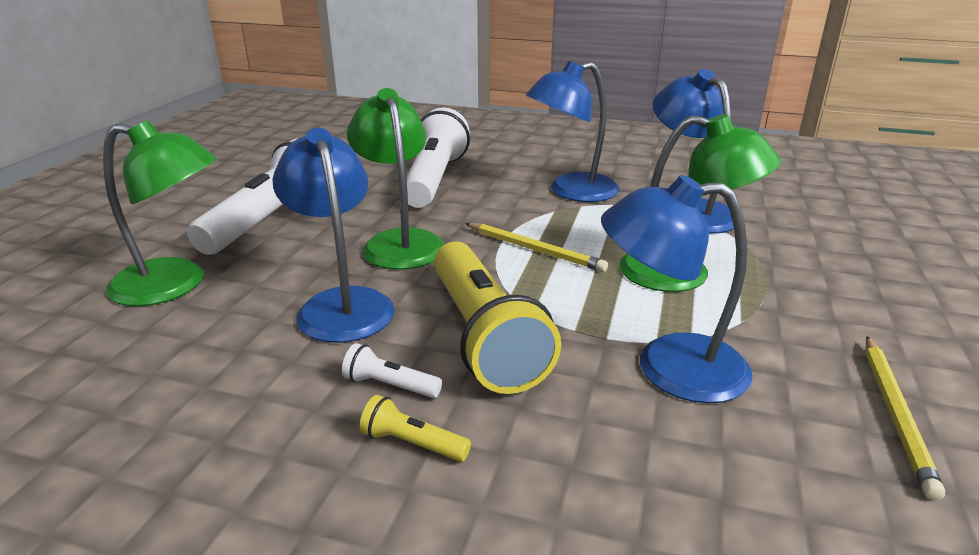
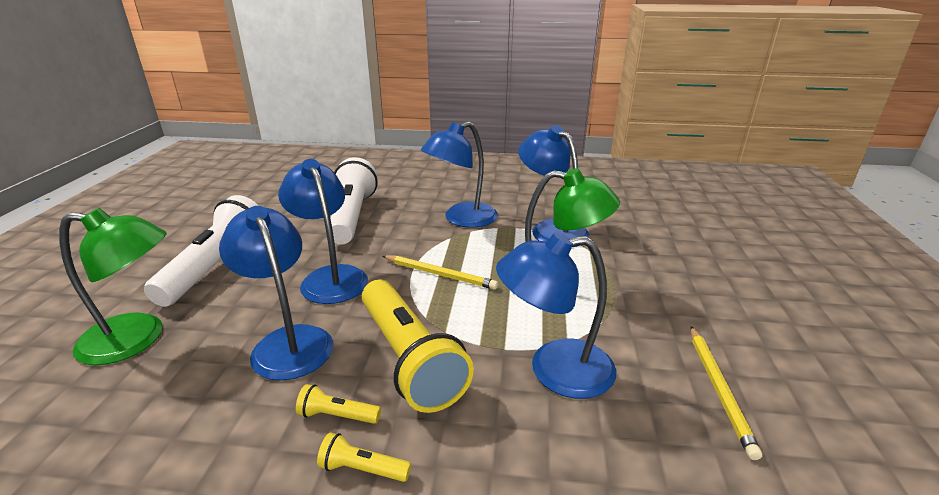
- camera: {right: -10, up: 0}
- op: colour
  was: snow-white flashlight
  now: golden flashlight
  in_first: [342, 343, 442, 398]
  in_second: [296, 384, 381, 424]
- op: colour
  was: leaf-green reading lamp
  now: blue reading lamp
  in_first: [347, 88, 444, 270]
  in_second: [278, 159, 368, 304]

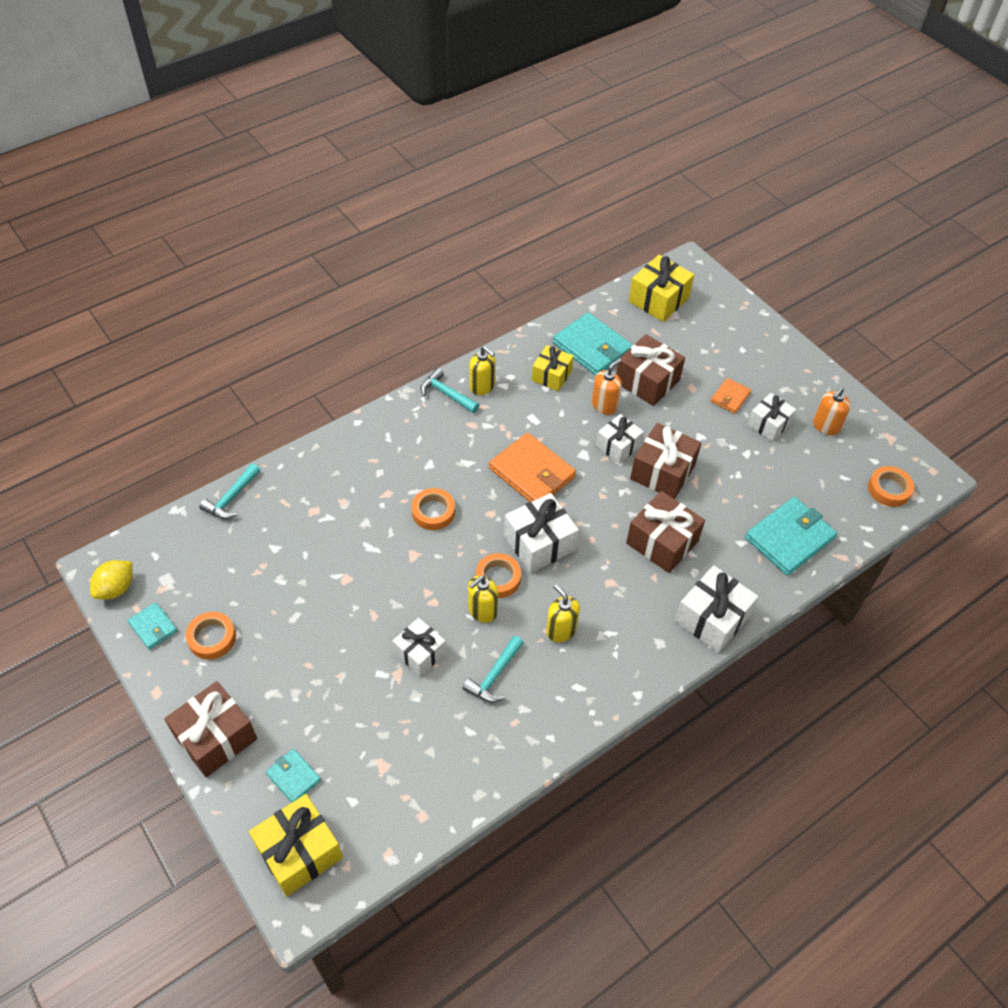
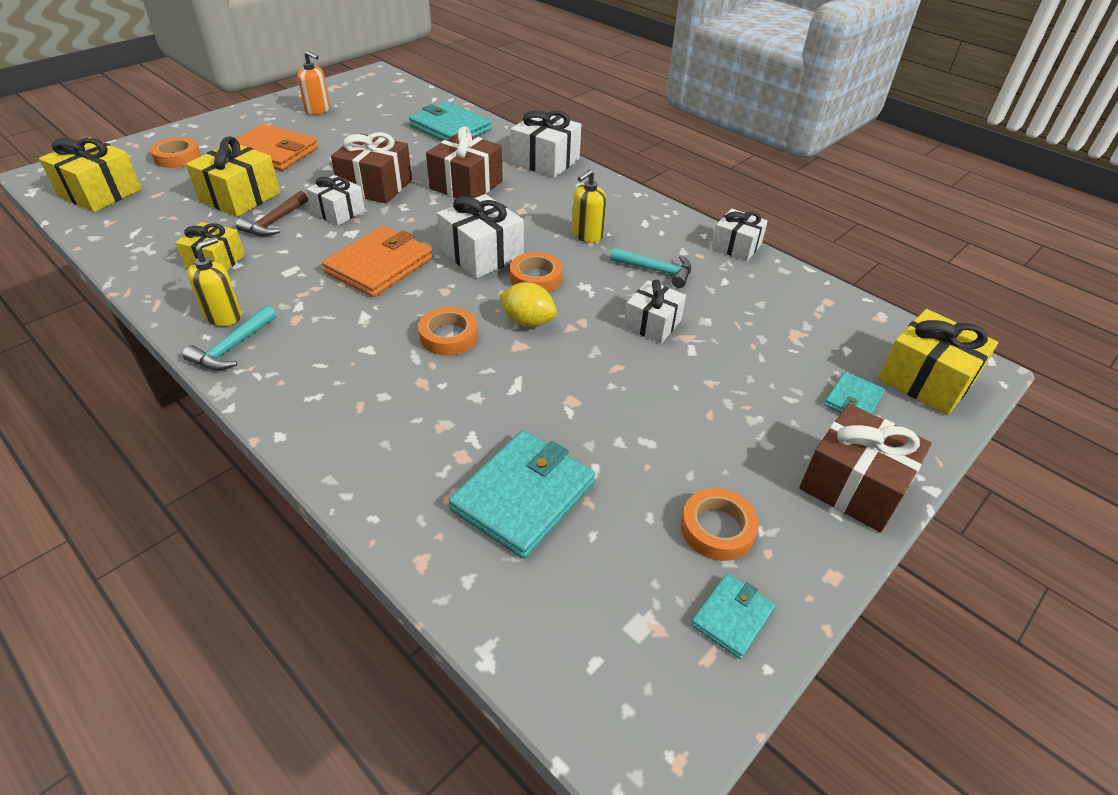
- camera: {right: -100, up: -10}
- op: relocated
  was: golden lemon
  in_first: [90, 560, 132, 600]
  in_second: [500, 282, 557, 327]
- op: missing
  was: turquoise hammer
  in_first: [199, 464, 260, 519]
- op: missing
  was: golden soap dispenser
  in_first: [468, 576, 498, 623]
- op: relocated
  was: turquoise card wallet
  in_first: [553, 312, 633, 376]
  in_second: [448, 430, 595, 559]
- op: exchanged
  was: bright orange soap dispenser
  now: russet hammer
  in_first: [592, 359, 622, 415]
  in_second: [236, 191, 308, 236]
- op: colour
  was: russet gift
  now: golden gift
  in_first: [616, 334, 685, 406]
  in_second: [186, 136, 280, 217]
- op: size
  was: bright orange card wallet
  in_first: [711, 378, 751, 414]
  in_second: [236, 124, 318, 171]
  ratio: 1.9
- op: relocated
  was: snow-white gift
  in_first: [747, 393, 796, 442]
  in_second: [711, 209, 768, 261]
- op: relocated
  was: bright orange tape
  in_first: [868, 466, 914, 507]
  in_second: [150, 137, 201, 168]

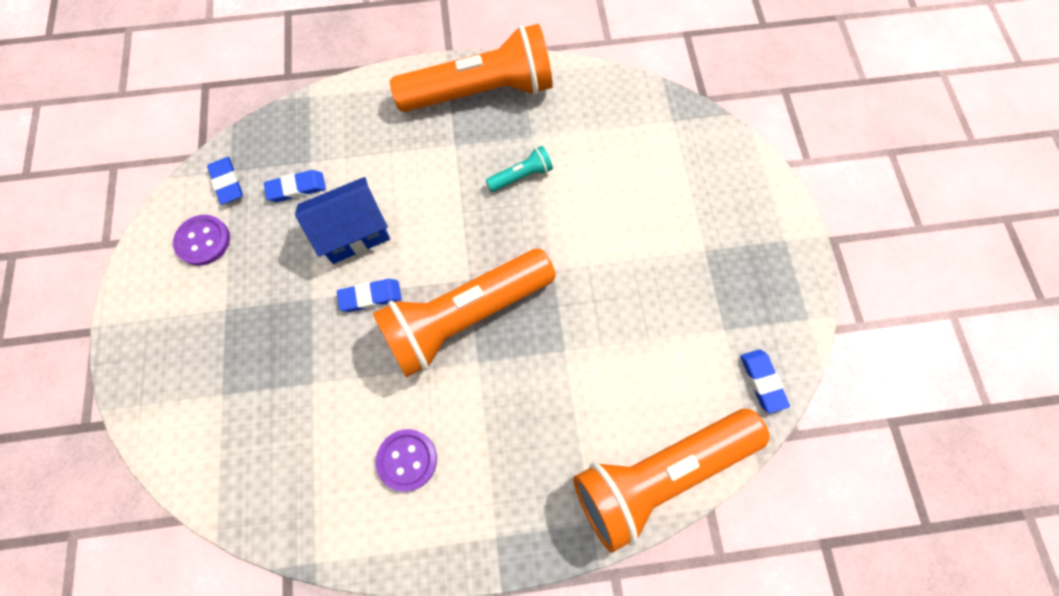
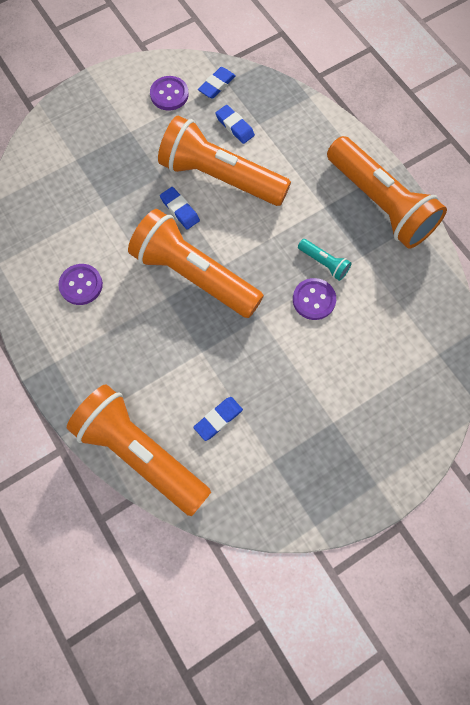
- camera: {right: 65, up: 0}
- op: exchanged
  was: blue toy house
  now: bright orange flashlight
  in_first: [295, 177, 390, 264]
  in_second: [158, 116, 291, 206]
- op: relocated
  was: blue gum eraser
  in_first: [740, 349, 790, 413]
  in_second: [193, 397, 243, 441]
- op: appeared
  now: purple button
  in_second: [293, 278, 336, 320]

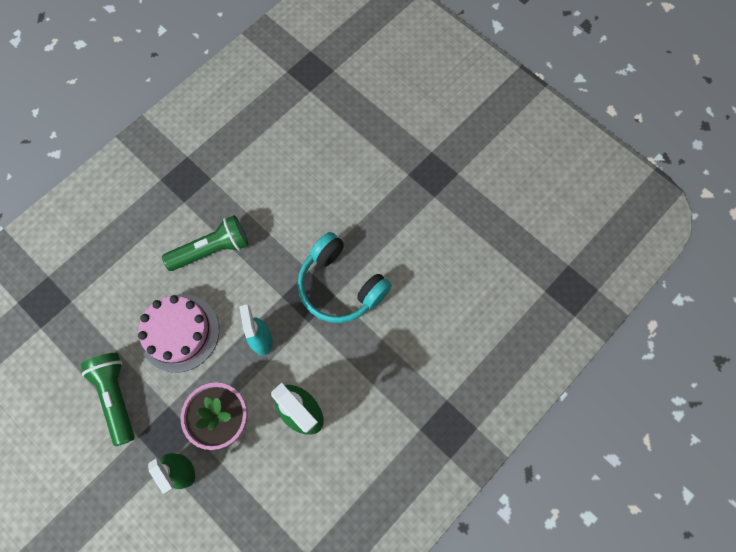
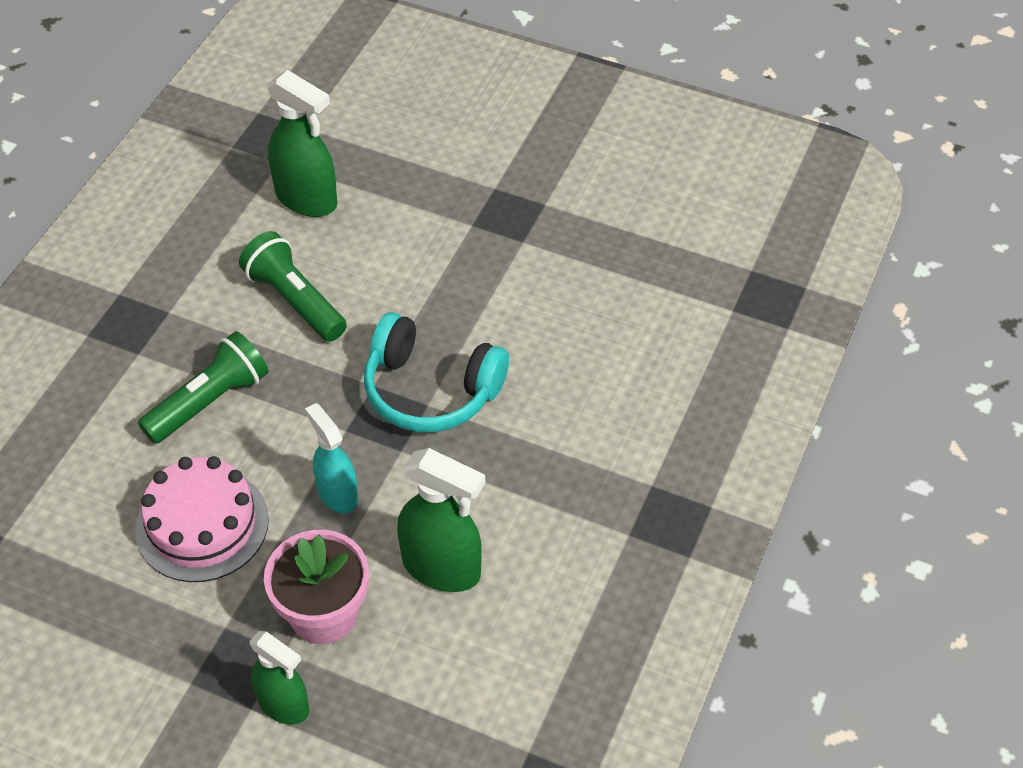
- camera: {right: -20, up: -20}
- op: relocated
  was: leaf-green flashlight
  in_first: [81, 353, 135, 447]
  in_second: [239, 231, 347, 342]
- op: appeared
  now: leaf-green spray cleaner
  in_second: [267, 70, 337, 217]

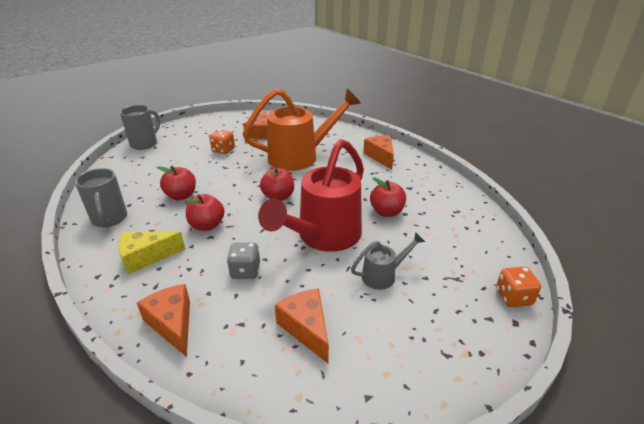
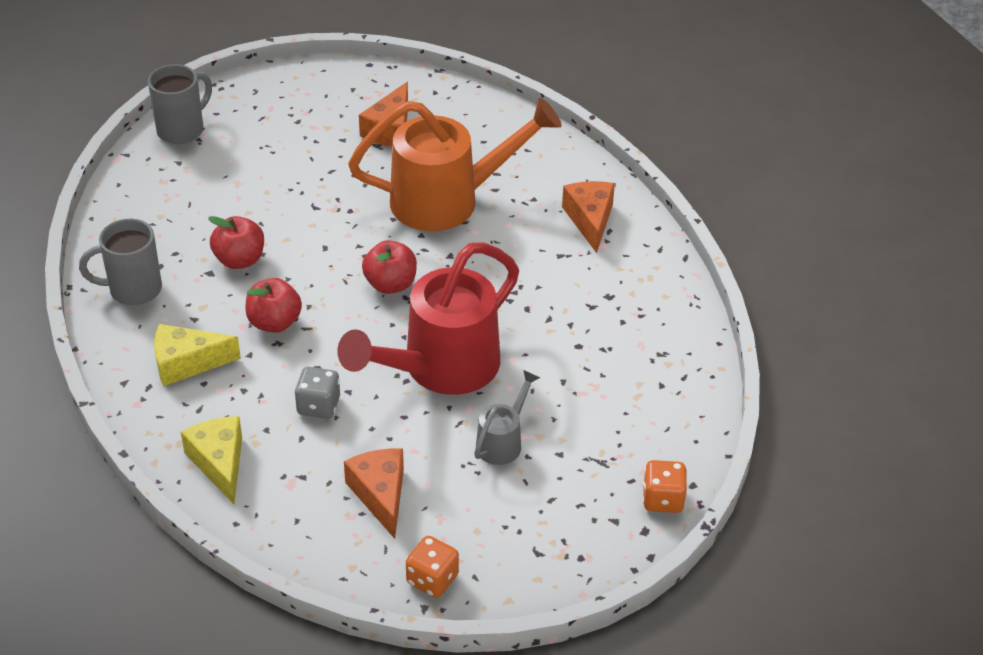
- camera: {right: 10, up: 10}
- op: spun
  was: ash-grey tea mug
  in_first: [75, 168, 127, 227]
  in_second: [79, 219, 162, 305]
  clockwise: 90
- op: colour
  was: bright orange cheese
  now: golden cheese
  in_first: [137, 284, 190, 357]
  in_second: [181, 416, 242, 504]
- op: relocated
  was: bright orange dice
  in_first: [209, 130, 235, 154]
  in_second: [406, 536, 459, 598]
- op: spun
  was: ash-grey watering pot
  in_first: [351, 232, 425, 290]
  in_second: [474, 370, 540, 465]
  clockwise: -45
- op: missing
  was: crimson toy apple
  in_first: [370, 177, 406, 217]

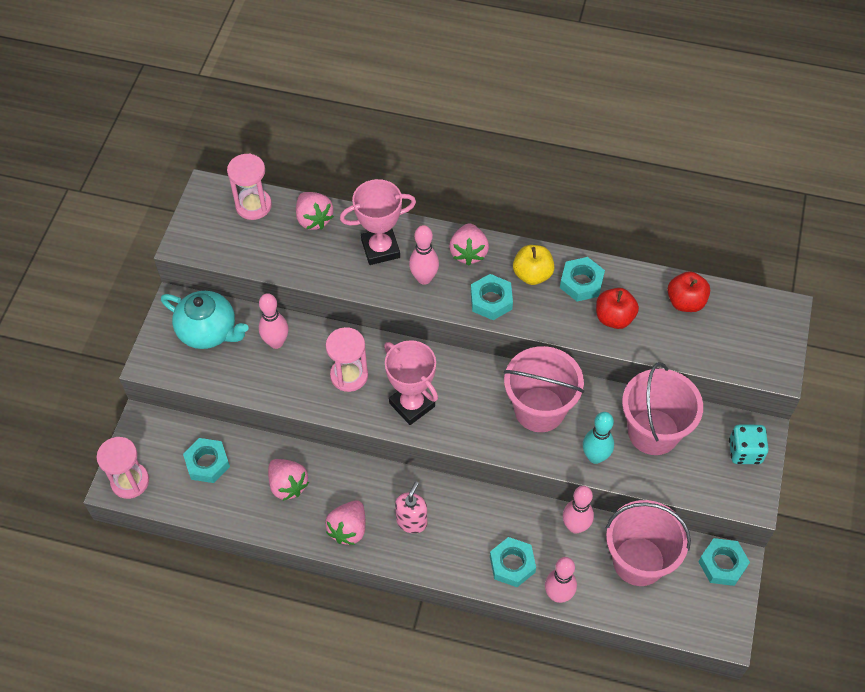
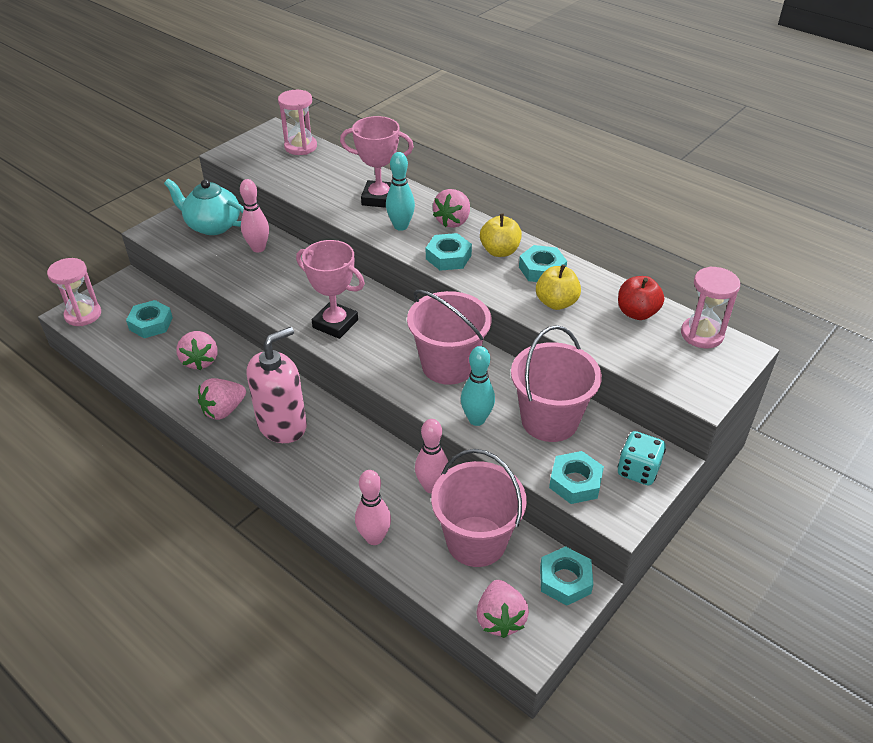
- camera: {right: 25, up: -15}
- op: spun
  was: turquoise teapot
  in_first: [161, 291, 248, 349]
  in_second: [164, 179, 244, 235]
  clockwise: 150
- op: relocated
  was: pink berry
  in_first: [296, 192, 334, 230]
  in_second: [476, 580, 529, 638]
- op: relocated
  was: pink hourglass
  in_first: [326, 327, 368, 392]
  in_second: [681, 267, 740, 348]
- op: spun
  was: pink award cup
  in_first: [384, 340, 438, 425]
  in_second: [296, 240, 365, 339]
  clockwise: -45
- op: size
  was: pink soap dispenser
  in_first: [395, 482, 427, 533]
  in_second: [246, 327, 307, 443]
  ratio: 1.72
- op: colour
  was: pink skittle
  now: turquoise skittle
  in_first: [409, 225, 439, 285]
  in_second: [386, 152, 415, 231]
- op: relocated
  was: turquoise hexagon nut
  in_first: [490, 537, 536, 587]
  in_second: [549, 451, 604, 504]
- op: colour
  was: crimson toy apple
  now: golden toy apple
  in_first: [596, 288, 639, 329]
  in_second: [536, 264, 581, 310]

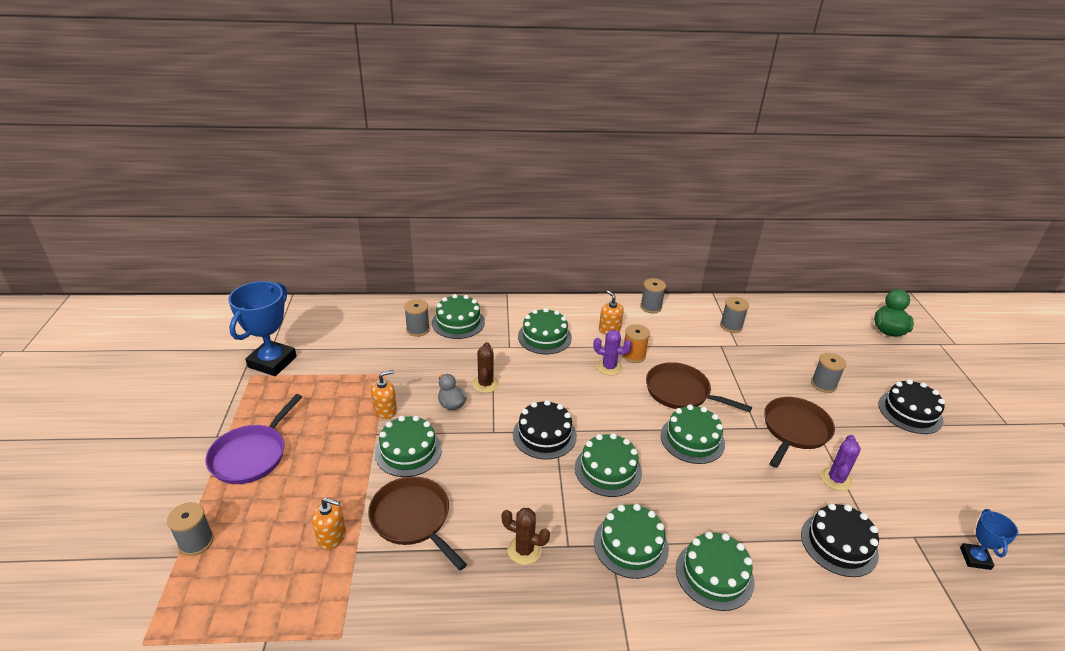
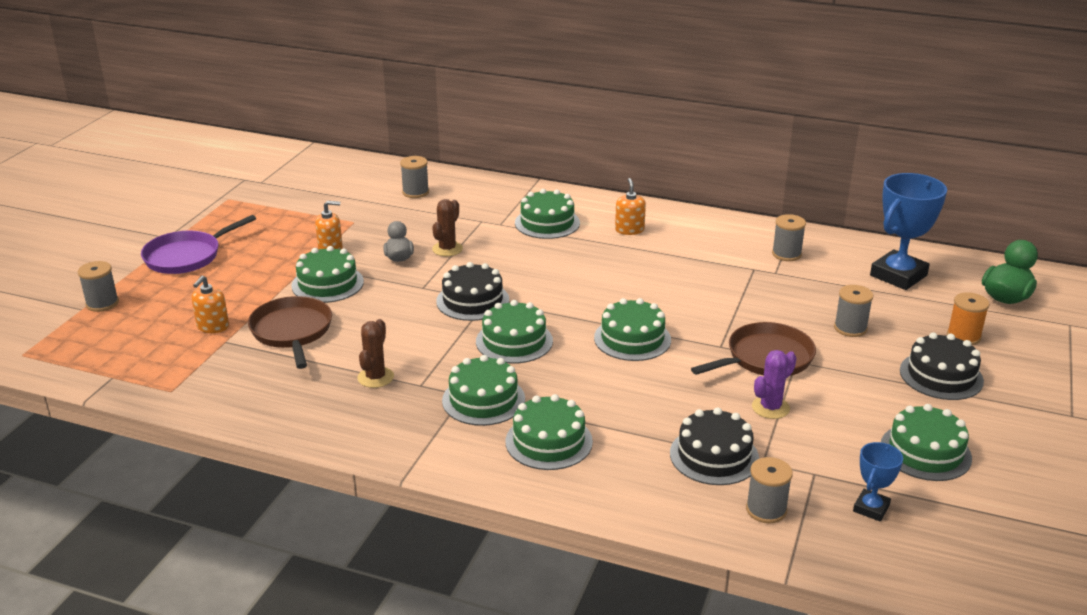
- camera: {right: 25, up: -5}
- op: relocated
  was: blue award cup
  in_first: [228, 281, 297, 376]
  in_second: [870, 173, 947, 290]
- op: spun
  was: bright orange soap dispenser
  in_first: [312, 498, 346, 550]
  in_second: [191, 275, 229, 333]
  clockwise: 75
- op: relocated
  was: leaf-green cake
  in_first: [432, 294, 485, 339]
  in_second: [881, 404, 972, 481]
- op: spun
  was: russet prickly plant
  in_first: [501, 508, 550, 565]
  in_second: [357, 319, 394, 388]
  clockwise: 60
- op: missing
  was: purple prickly plant
  in_first: [593, 330, 632, 375]
- op: relocated
  was: bright orange spool
  in_first: [622, 324, 650, 363]
  in_second: [947, 292, 990, 345]
- op: relocated
  was: ash-grey spool
  in_first: [640, 278, 666, 313]
  in_second: [746, 457, 793, 523]
- op: missing
  was: russet frying pan
  in_first: [646, 362, 752, 412]

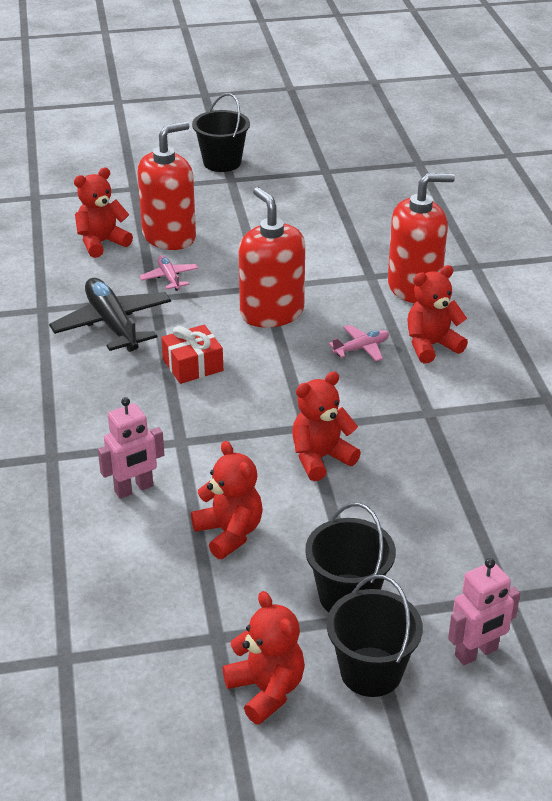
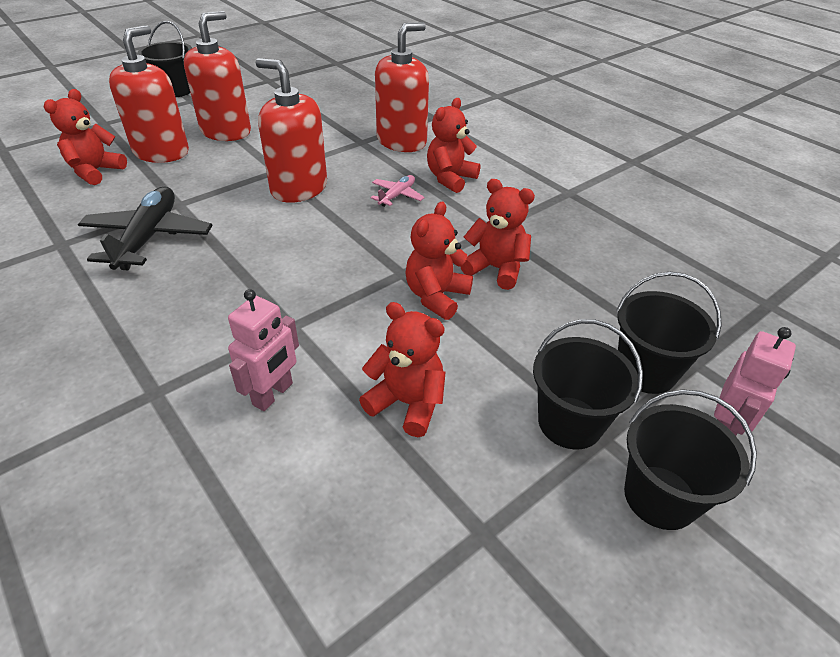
- camera: {right: -30, up: 5}
- op: spun
  was: jet-black toy plane
  in_first: [49, 278, 171, 352]
  in_second: [78, 187, 213, 270]
  clockwise: 60
- op: missing
  was: pink toy plane
  in_first: [139, 255, 198, 291]
- op: missing
  was: crimson gift
  in_first: [161, 325, 223, 384]
- op: relocated
  was: crimson teddy
  in_first: [222, 591, 305, 725]
  in_second: [460, 179, 535, 290]
- op: appeared
  now: crimson soap dispenser
  in_second: [184, 11, 251, 141]
- op: appeared
  now: jet-black bucket
  in_second: [616, 272, 722, 394]

